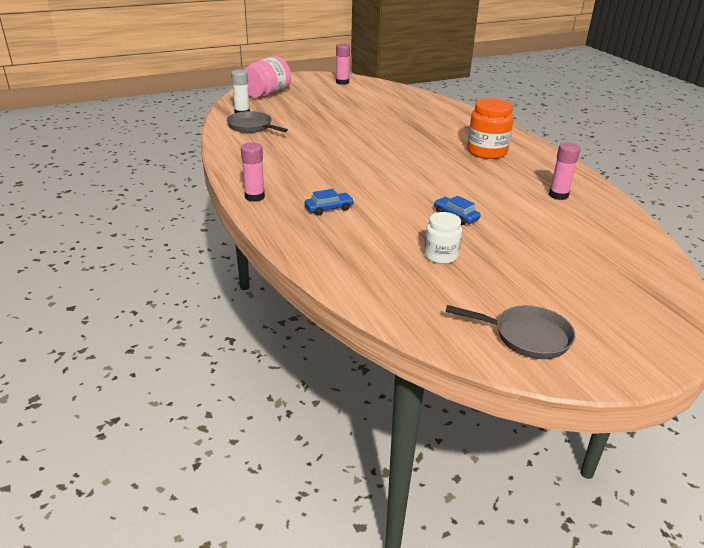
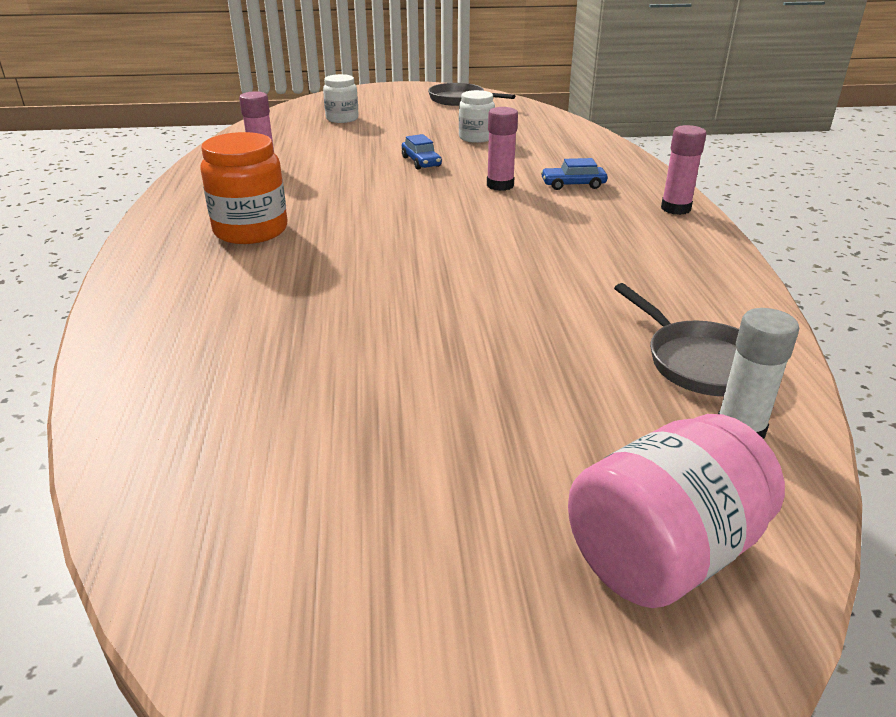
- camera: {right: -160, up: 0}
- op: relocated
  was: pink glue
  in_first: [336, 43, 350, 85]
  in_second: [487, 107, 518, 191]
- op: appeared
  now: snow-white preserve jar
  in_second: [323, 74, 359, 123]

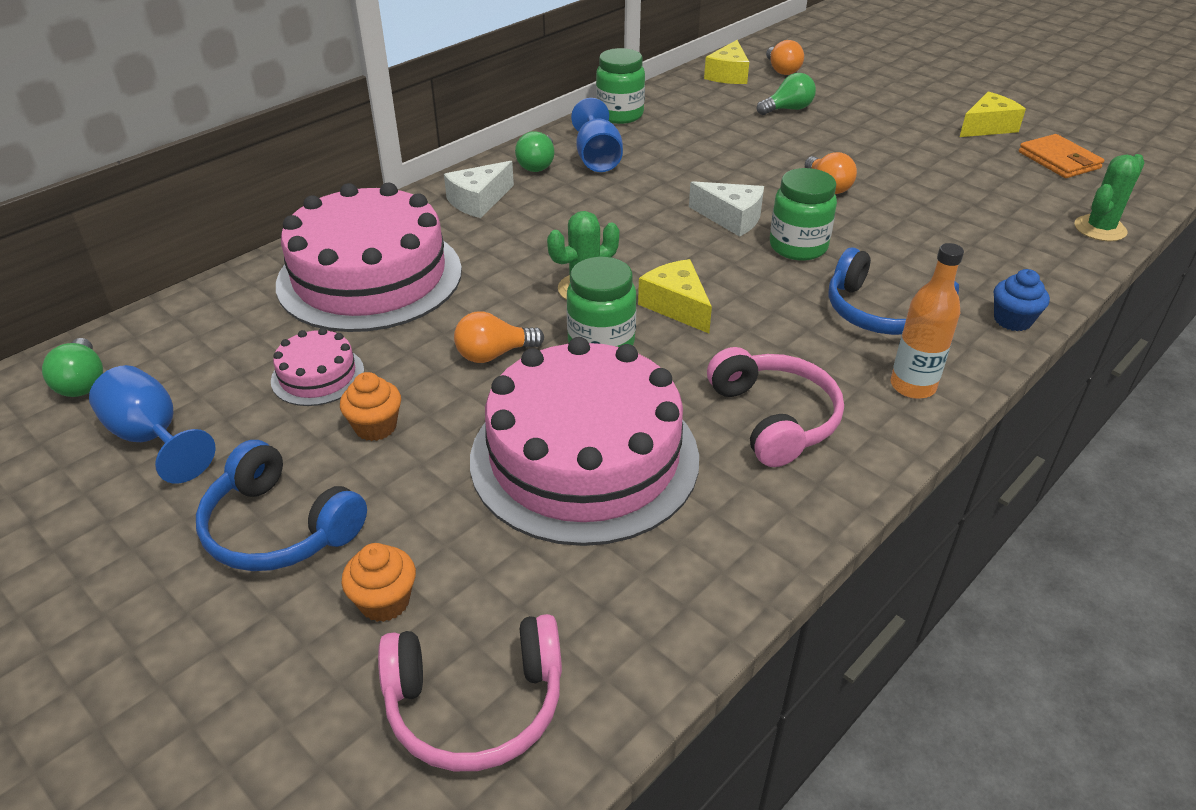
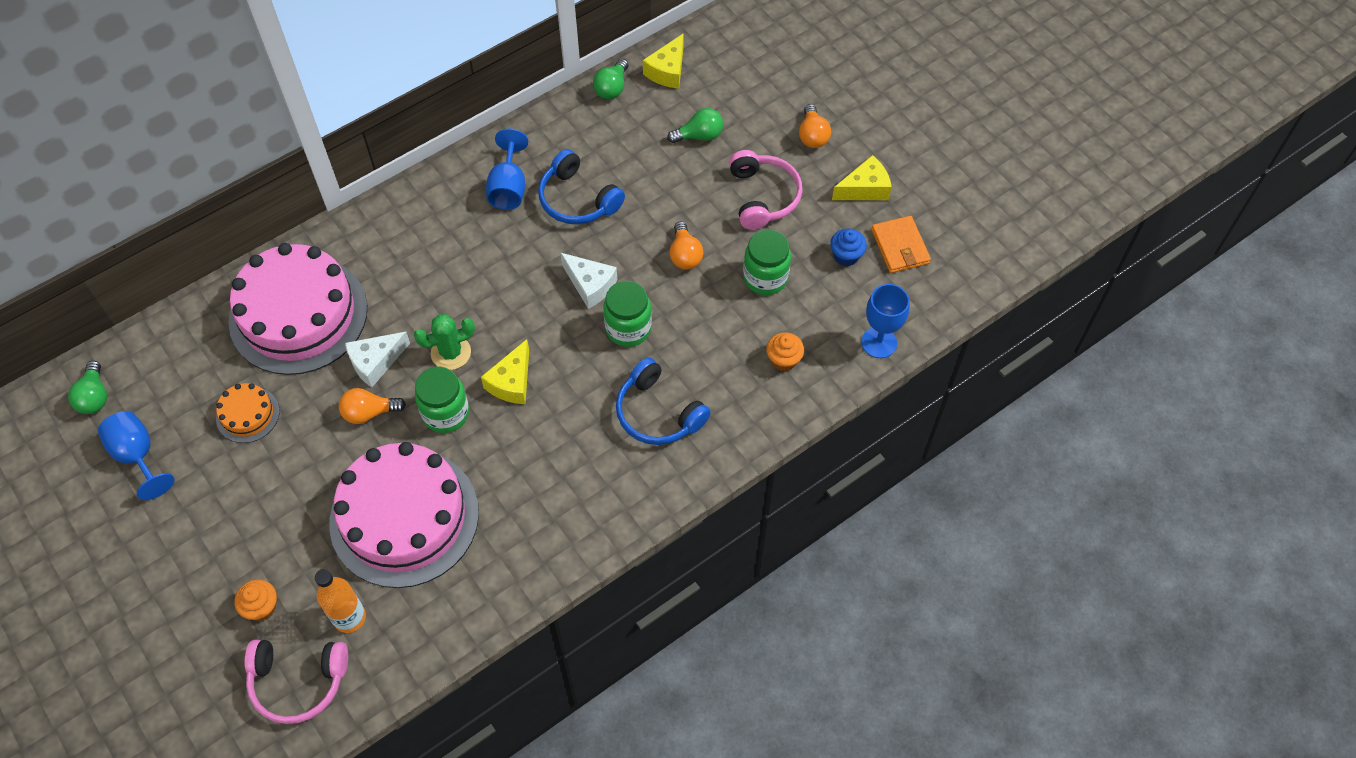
- camera: {right: 10, up: 20}
- op: relocated
  was: blue headset
  in_first: [196, 440, 367, 571]
  in_second: [538, 149, 625, 224]
- op: colour
  was: pink cake
  now: bright orange cake
  in_first: [271, 328, 364, 406]
  in_second: [216, 383, 280, 443]
- op: relocated
  was: bright orange cupcake
  in_first: [340, 372, 401, 441]
  in_second: [766, 332, 804, 371]
- op: relocated
  was: snow-white cheese
  in_first: [444, 161, 514, 218]
  in_second: [345, 332, 410, 388]
- op: relocated
  was: leaf-green lightbulb
  in_first: [515, 131, 554, 172]
  in_second: [593, 59, 628, 99]
- op: relocated
  was: leaf-green preserve jar
  in_first: [596, 48, 645, 124]
  in_second: [743, 229, 791, 295]
- op: spun
  was: golden cheese
  in_first: [638, 259, 712, 333]
  in_second: [481, 339, 529, 404]
  clockwise: -135
- op: relocated
  was: pink headset
  in_first: [707, 347, 844, 467]
  in_second: [729, 150, 803, 229]
- op: relocated
  was: bright orange lightbulb
  in_first: [766, 40, 804, 75]
  in_second: [799, 104, 831, 148]
- op: relocated
  was: bright orange drink bottle
  in_first: [891, 243, 964, 399]
  in_second: [315, 569, 366, 633]
- op: relocated
  was: blue cupcake
  in_first: [994, 269, 1050, 331]
  in_second: [830, 229, 867, 266]
- op: exchanged
  was: leaf-green prickly plant
  now: blue goblet
  in_first: [1074, 154, 1145, 241]
  in_second: [861, 284, 910, 358]

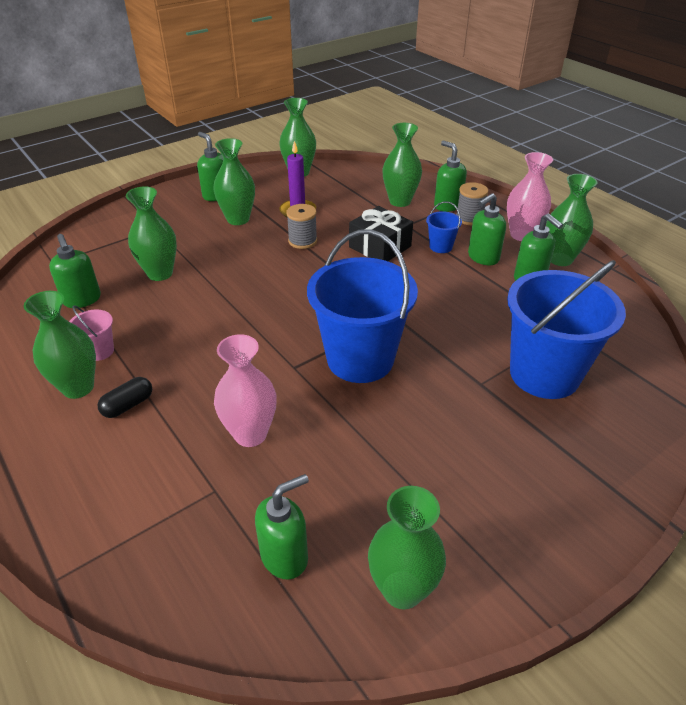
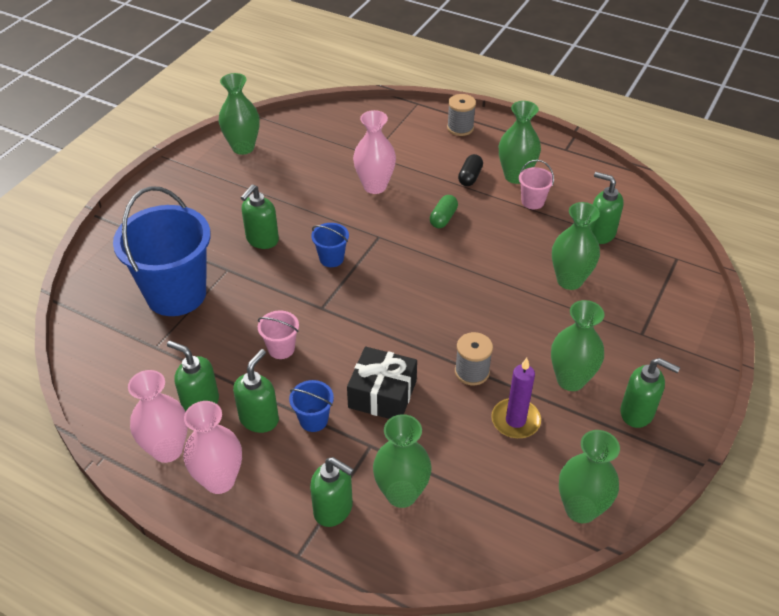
- camera: {right: 155, up: 5}
- op: relocated
  was: leaf-green soap dispenser
  in_first: [255, 474, 309, 580]
  in_second: [241, 185, 279, 249]
- op: size
  was: blue bucket
  in_first: [307, 229, 418, 383]
  in_second: [311, 223, 349, 267]
  ratio: 0.42
- op: relocated
  was: ash-grey spool
  in_first: [456, 182, 488, 225]
  in_second: [447, 94, 476, 136]
- op: colour
  was: leaf-green vase
  now: pink vase
  in_first: [546, 174, 597, 266]
  in_second: [128, 370, 188, 463]
- op: appeared
  now: pink bucket
  in_second: [258, 310, 299, 359]
- op: appeared
  now: leaf-green capsule
  in_second: [430, 195, 458, 228]

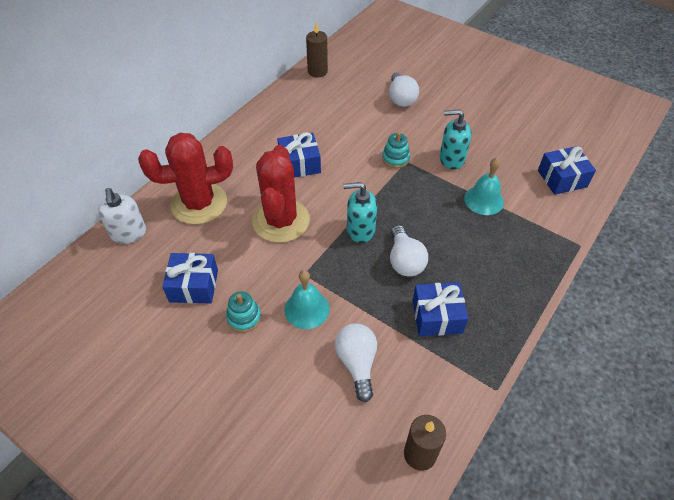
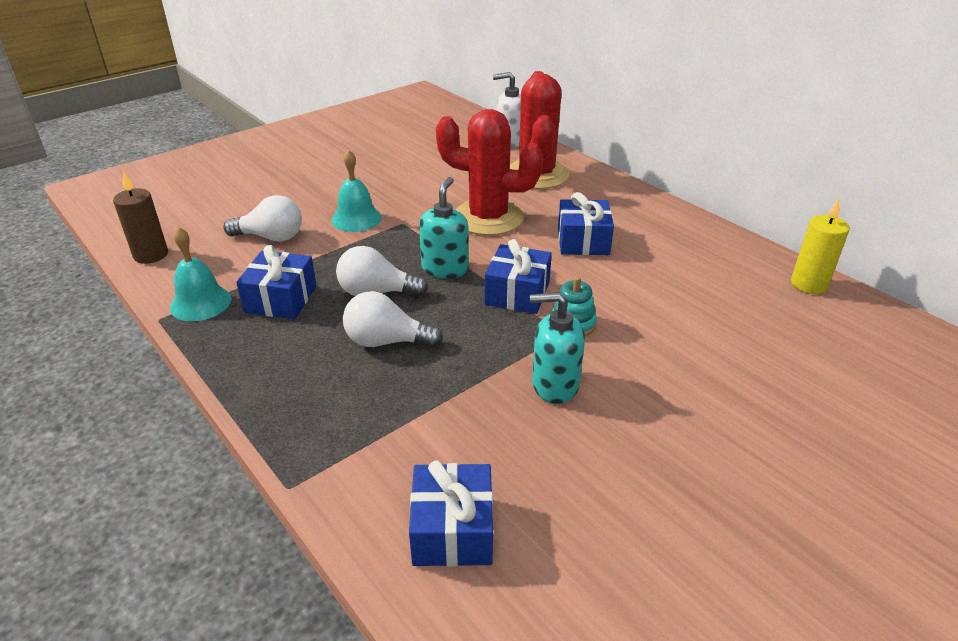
- camera: {right: 105, up: -15}
- op: relocated
  was: blue gift
  in_first: [162, 253, 218, 303]
  in_second: [484, 239, 552, 314]
- op: missing
  was: turquoise stacking toy
  in_first: [226, 291, 261, 333]
- op: colour
  was: russet candle
  now: golden candle
  in_first: [306, 22, 328, 77]
  in_second: [791, 198, 850, 294]
- op: relocated
  was: snow-white lightbulb
  in_first: [389, 72, 419, 107]
  in_second: [343, 291, 443, 348]
- op: spun
  was: turquoise soap dispenser
  in_first: [440, 110, 471, 170]
  in_second: [530, 292, 585, 404]
  clockwise: -105
- op: relocated
  was: turquoise bell
  in_first: [464, 158, 504, 215]
  in_second: [170, 227, 231, 321]

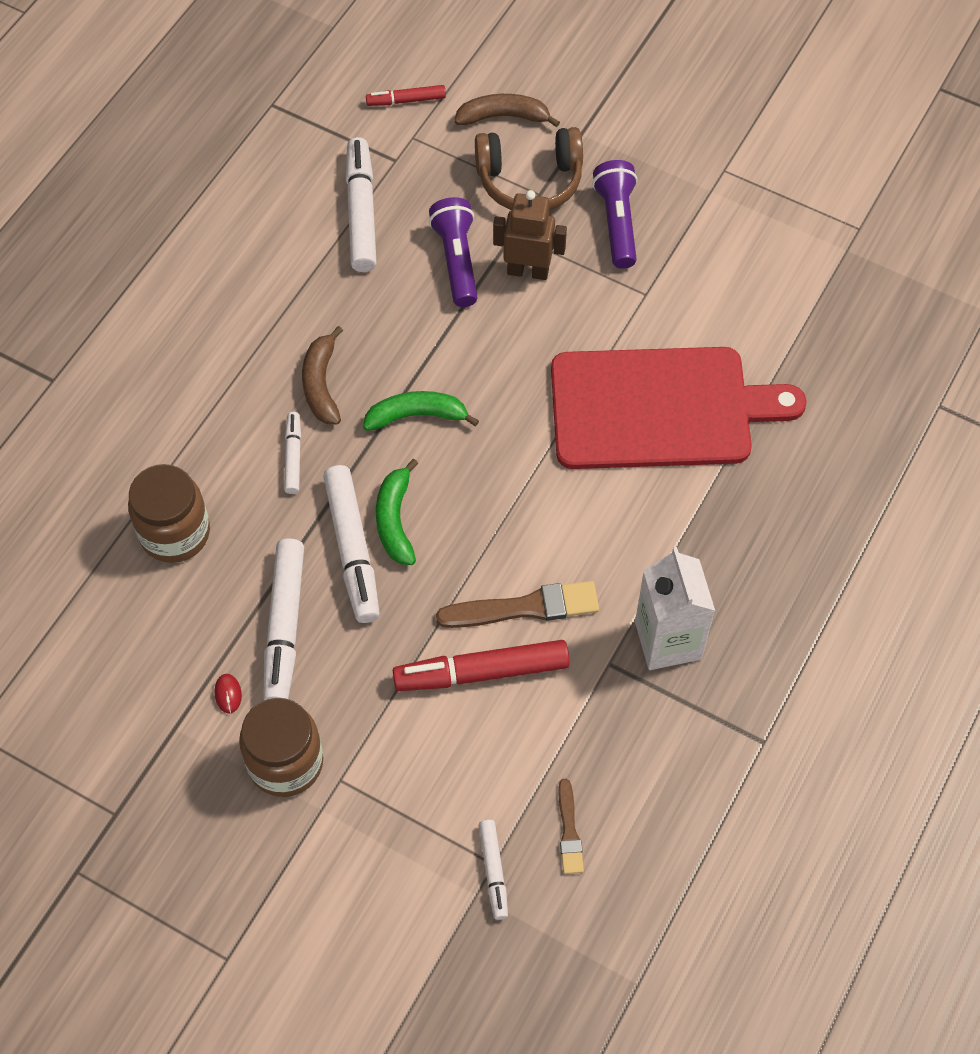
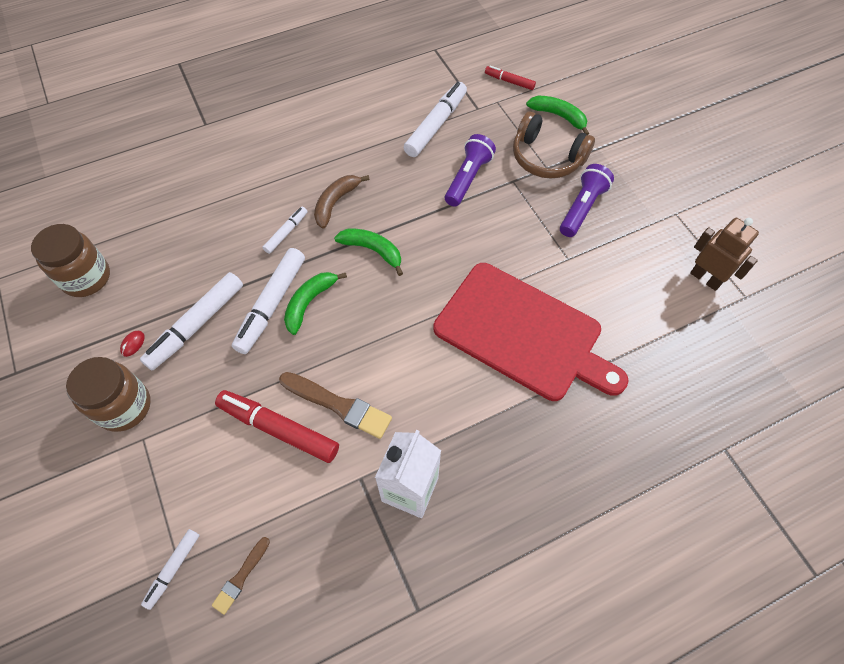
- camera: {right: 35, up: 0}
- op: relocated
  was: russet preserve jar
  in_first: [128, 464, 210, 563]
  in_second: [31, 224, 110, 297]
- op: colour
  was: russet banana fruit
  now: leaf-green banana fruit
  in_first: [454, 94, 560, 127]
  in_second: [526, 96, 589, 135]
- op: relocated
  was: russet robot
  in_first: [493, 190, 567, 280]
  in_second: [690, 218, 759, 291]

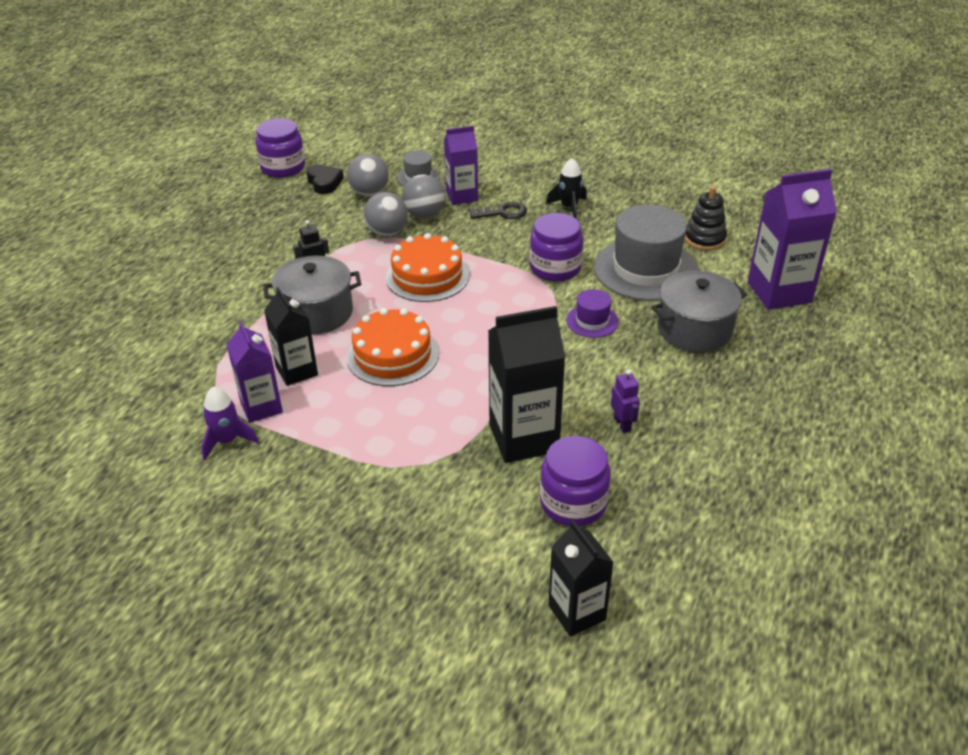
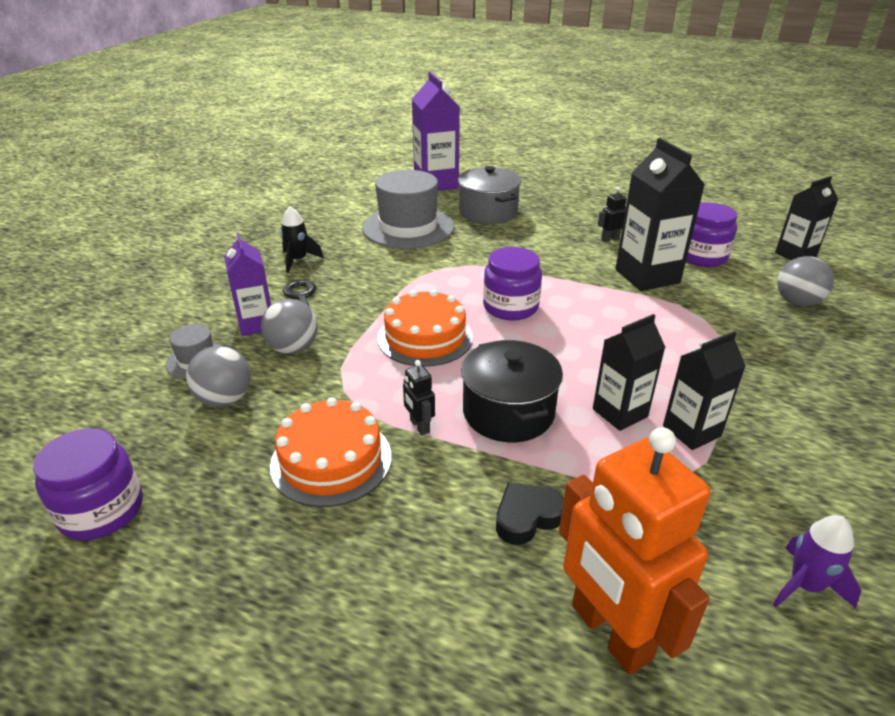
- camera: {right: -95, up: -5}
- op: relocated
  was: purple toy rocket
  in_first: [201, 387, 259, 460]
  in_second: [773, 515, 861, 608]
- op: colour
  was: purple carton
  now: jet-black carton
  in_first: [226, 321, 283, 423]
  in_second: [663, 331, 746, 450]
- op: colour
  was: ash-grey stockpot
  now: jet-black stockpot
  in_first: [263, 256, 361, 335]
  in_second: [461, 340, 563, 442]
- op: relocated
  was: jet-black love heart
  in_first: [306, 165, 344, 194]
  in_second: [496, 482, 564, 545]
- op: relocated
  was: bright orange cake
  in_first: [346, 308, 439, 386]
  in_second: [270, 397, 391, 507]
- op: relocated
  was: ash-grey play ball
  in_first: [363, 192, 408, 237]
  in_second: [777, 256, 834, 306]
- op: relocated
  was: purple preserve jar
  in_first: [530, 213, 583, 282]
  in_second: [483, 247, 542, 321]
- op: missing
  was: purple hat
  in_first: [566, 289, 619, 338]
- op: colour
  was: purple robot
  now: jet-black robot
  in_first: [611, 370, 640, 433]
  in_second: [598, 187, 627, 242]
- op: missing
  was: jet-black stacking toy
  in_first: [685, 186, 727, 251]
- op: appeared
  now: bright orange robot
  in_second: [559, 427, 711, 675]

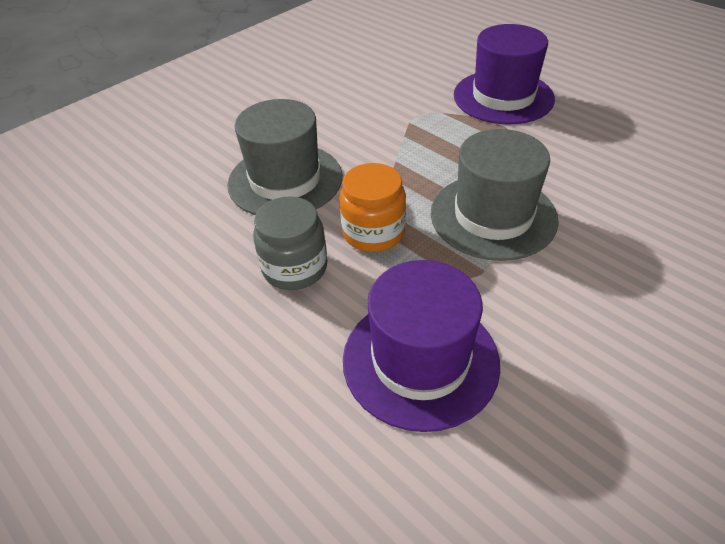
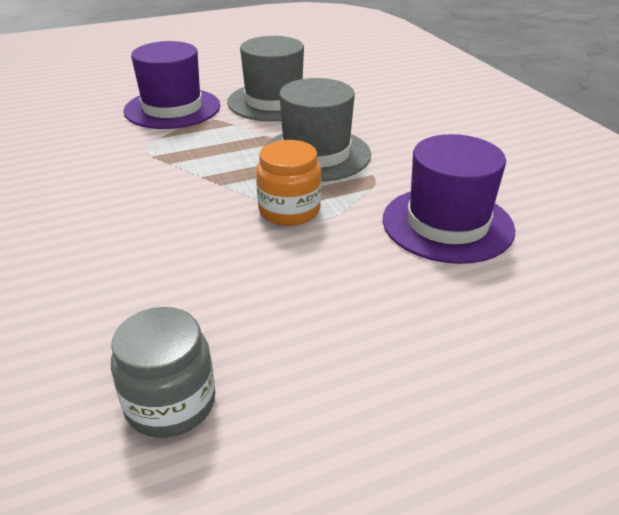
- camera: {right: -70, up: -10}
- op: relocated
  was: ash-grey hat
  in_first: [227, 99, 342, 215]
  in_second: [227, 36, 304, 121]
- op: relocated
  was: ash-grey preserve jar
  in_first: [253, 196, 327, 290]
  in_second: [111, 307, 215, 438]

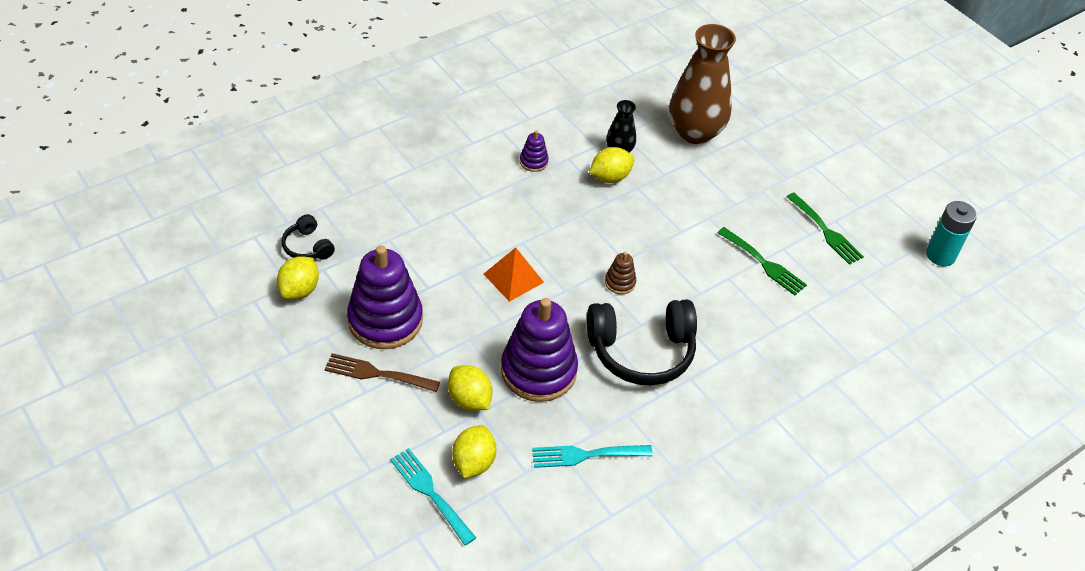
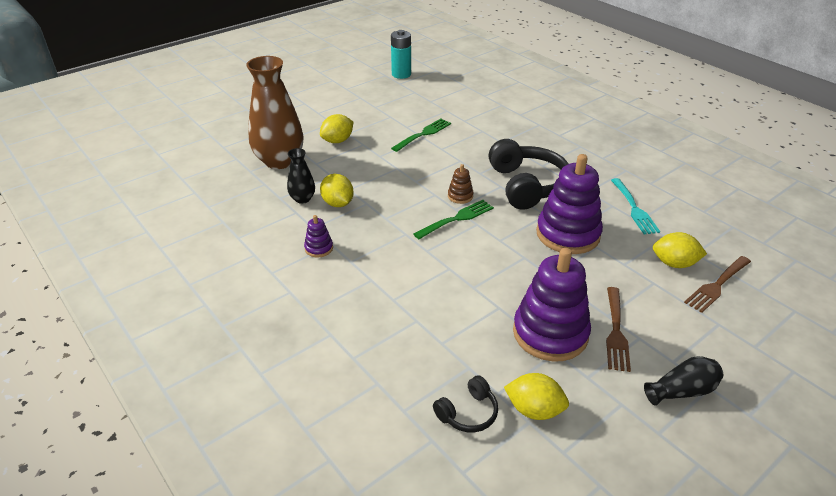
- camera: {right: -90, up: -10}
- op: colour
  was: turquoise table fork
  now: russet table fork
  in_first: [390, 448, 476, 545]
  in_second: [684, 256, 751, 313]
- op: relocated
  was: golden lemon
  in_first: [448, 365, 492, 411]
  in_second: [320, 114, 353, 143]
- op: missing
  was: bright orange pyramid
  in_first: [484, 247, 544, 302]
- op: relocated
  was: leaf-green table fork
  in_first: [787, 193, 864, 265]
  in_second: [413, 200, 494, 239]
- op: appeared
  now: jet-black vase
  in_second: [644, 356, 723, 406]

